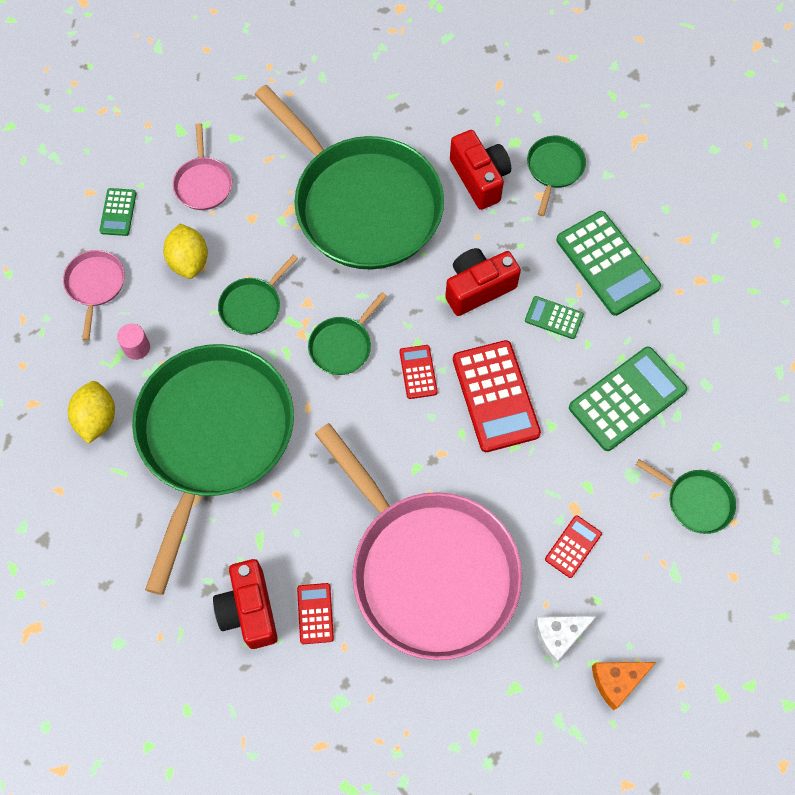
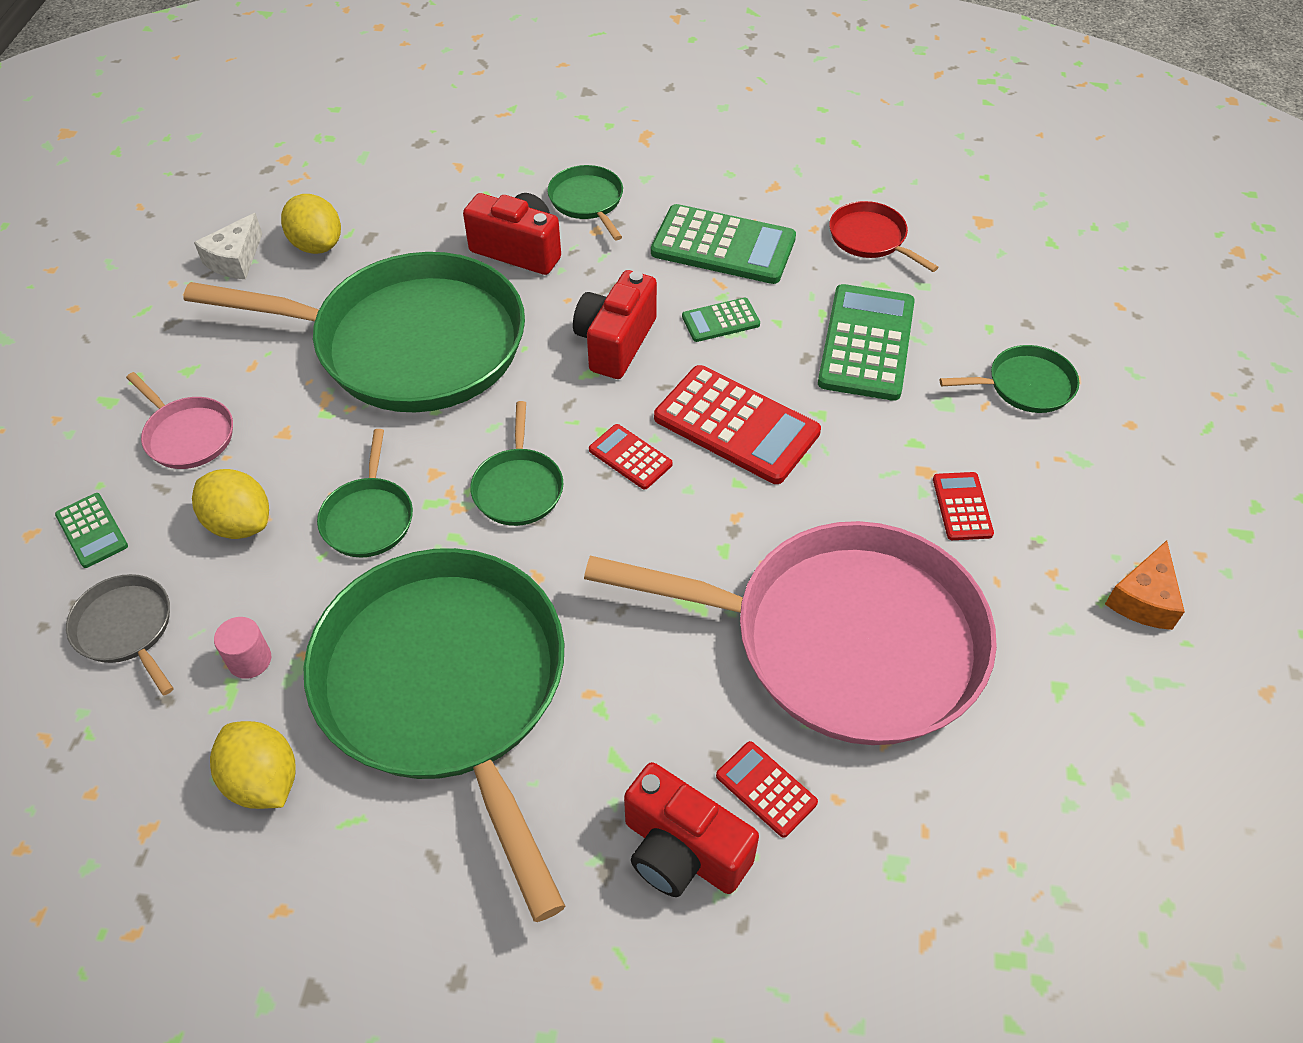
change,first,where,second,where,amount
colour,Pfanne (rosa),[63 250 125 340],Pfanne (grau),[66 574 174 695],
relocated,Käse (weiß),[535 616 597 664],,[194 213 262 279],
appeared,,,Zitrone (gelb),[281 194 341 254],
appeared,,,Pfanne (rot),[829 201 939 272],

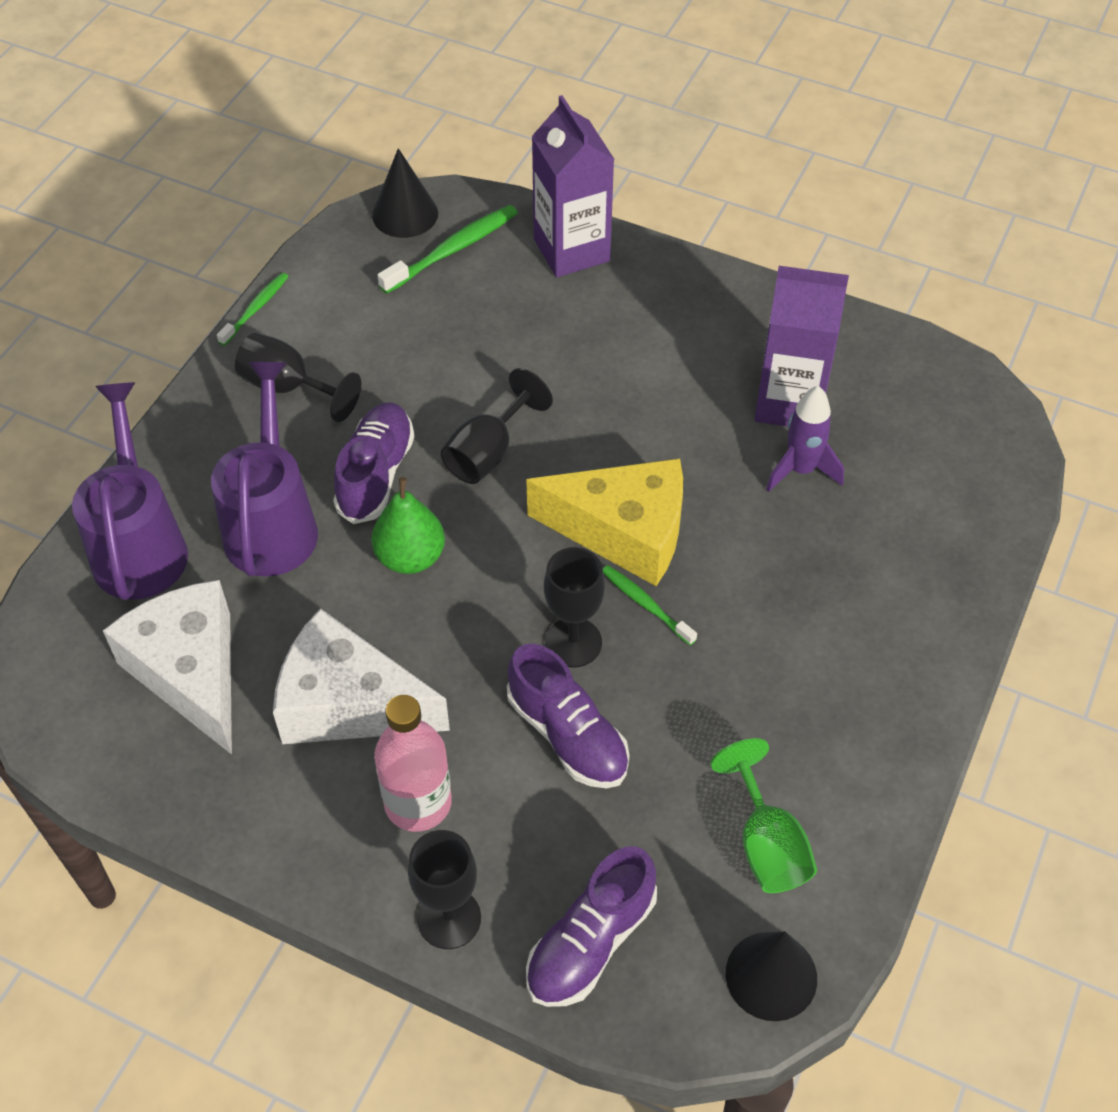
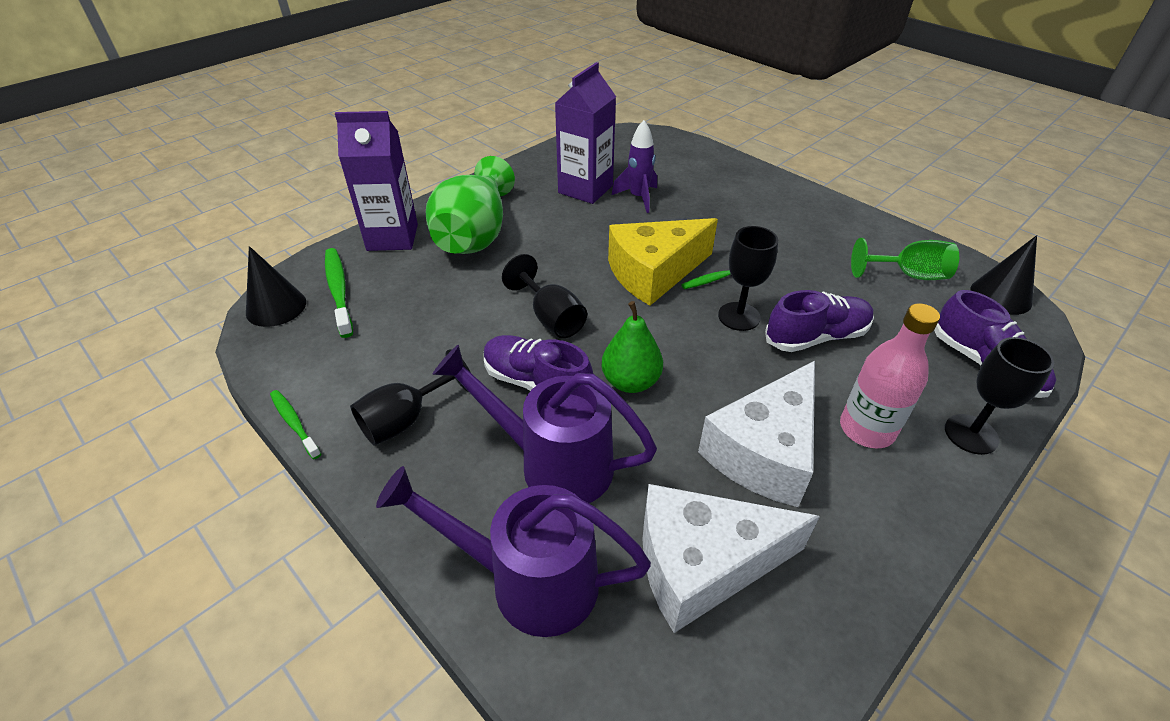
change,first,where,second,where,amount
spun,Käse (gelb),[526 458 683 586],,[608 218 718 306],150 degrees counterclockwise
appeared,,,Vase (grün),[426 156 515 254],

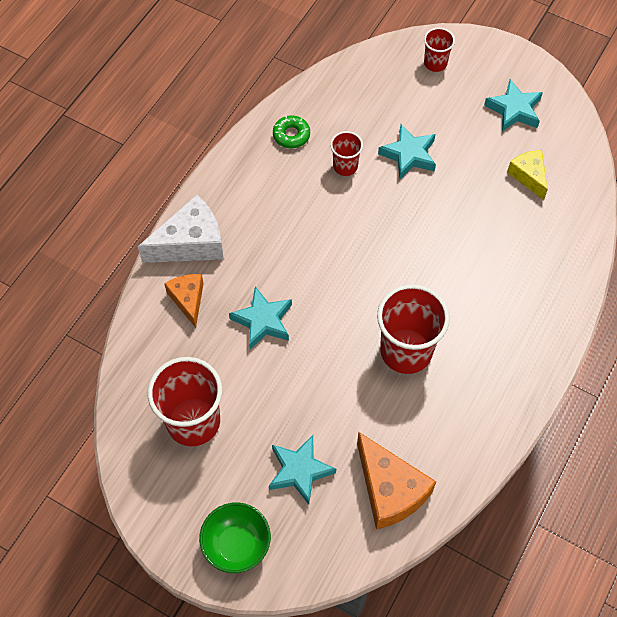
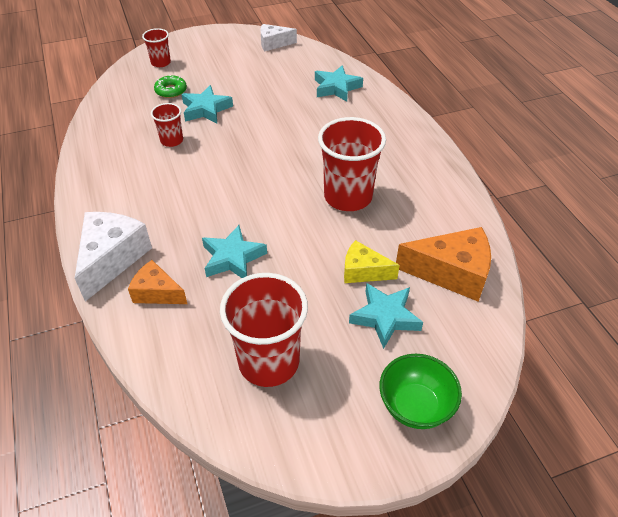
change,first,where,second,where,amount
relocated,Donut (grün),[273 115 310 148],,[154 75 187 98],
relocated,Stern (türkis),[484 79 543 132],,[315 65 363 102],
relocated,Käse (gelb),[507 150 548 200],,[344 240 400 283],
appeared,,,Käse (weiß),[260 24 297 51],

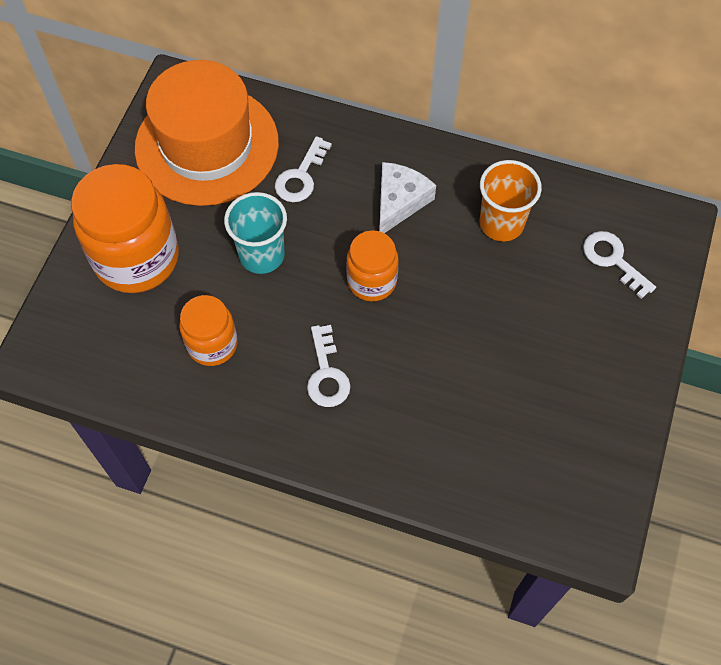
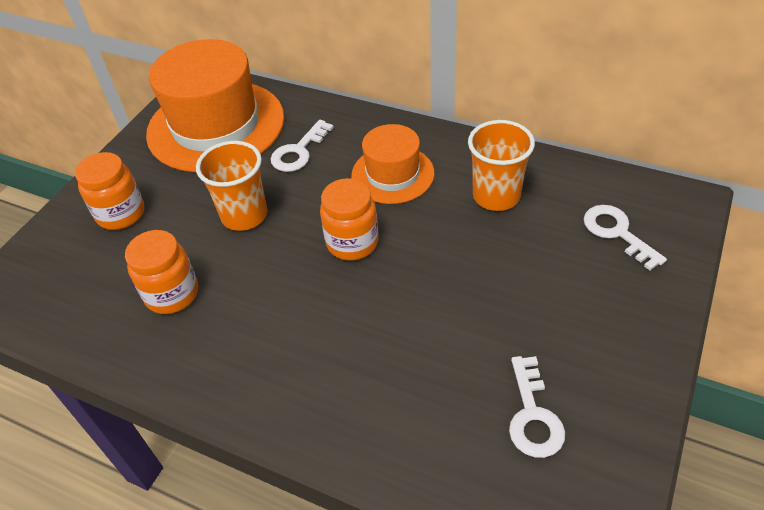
change,first,where,second,where,amount
size,Einmachglas (orange),[71 164 179 293],,[75 152 144 230],x0.57
colour,Becher (türkis),[224 192 287 274],Becher (orange),[196 141 267 231],
relocated,Schlüssel (weiß),[307 325 350 407],,[509 356 565 458],
exchanged,Käse (weiß),[379 162 436 233],Hut (orange),[351 124 434 204],

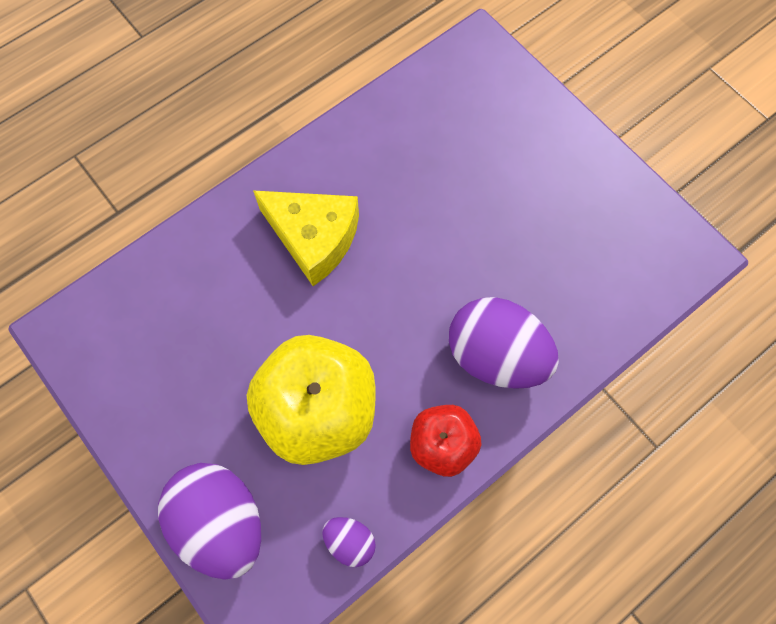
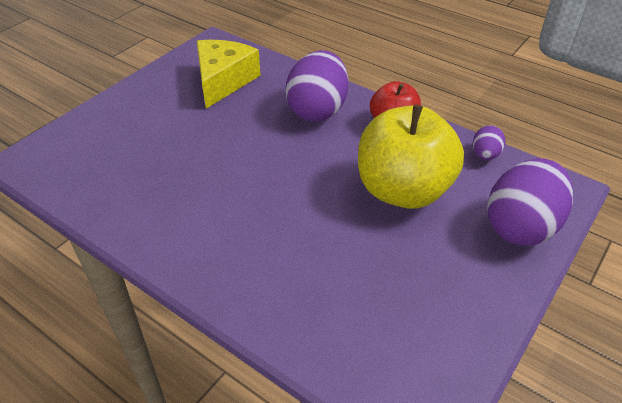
change,first,where,second,where,amount
relocated,Käse (gelb),[253 191 359 286],,[197 40 261 109],

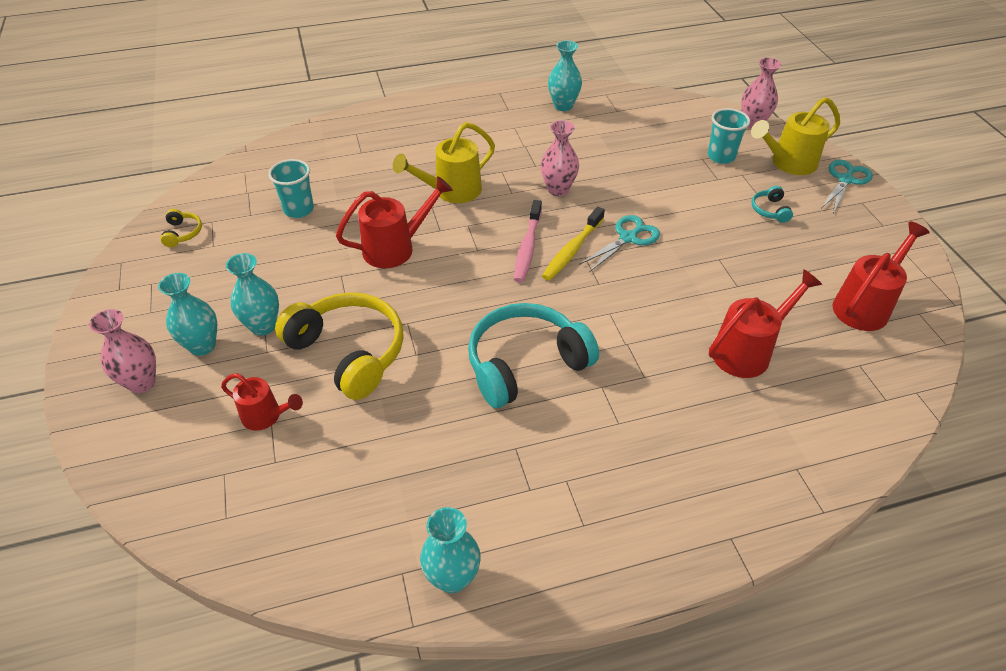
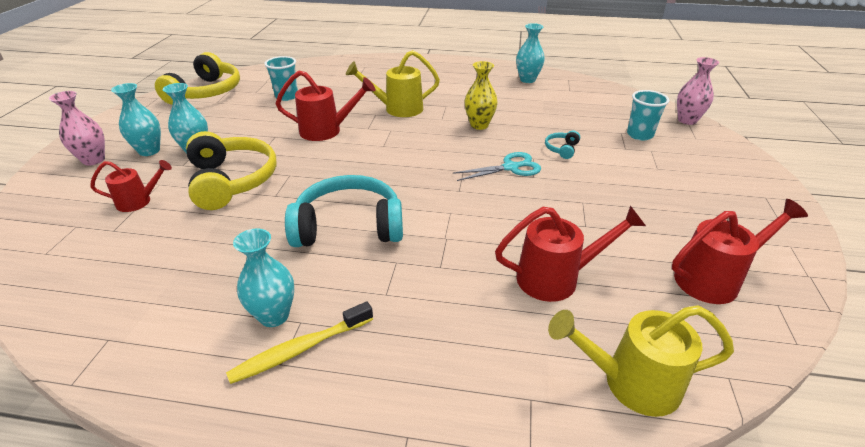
change,first,where,second,where,amount
size,Kopfhörer (gelb),[161 209 202 247],,[155 52 240 105],x2.38
spun,Gießkanne (rot),[221 373 303 431],,[90 160 172 212],60 degrees counterclockwise
relocated,Vase (türkis),[420 507 481 593],,[233 229 294 327],
missing,Zahnbürste (rosa),[514 200 542 282],,,
colour,Vase (rosa),[541 120 579 196],Vase (gelb),[465 61 498 130],
relocated,Zahnbürste (gelb),[542 207 605 281],,[226 302 373 384],
relocated,Gießkanne (gelb),[751 97 840 175],,[548 305 734 417],
relocated,Kopfhörer (türkis),[751 186 793 223],,[545 131 580 159],
missing,Schere (türkis),[822 159 873 213],,,

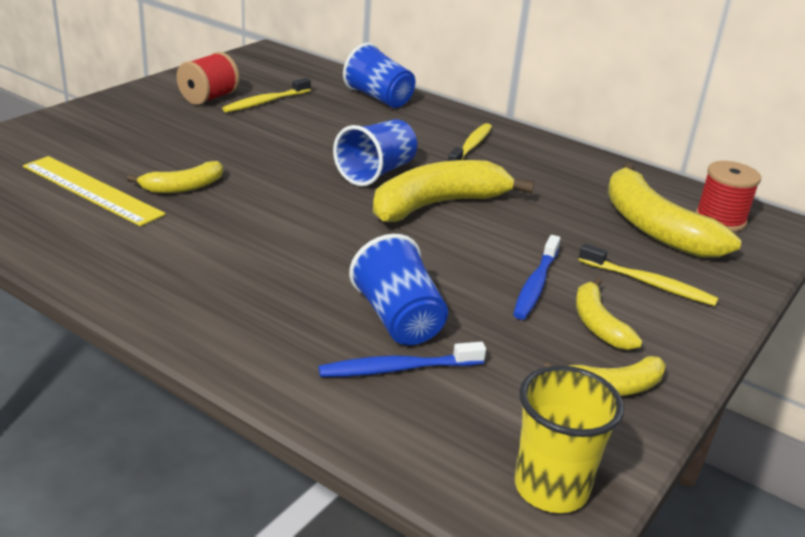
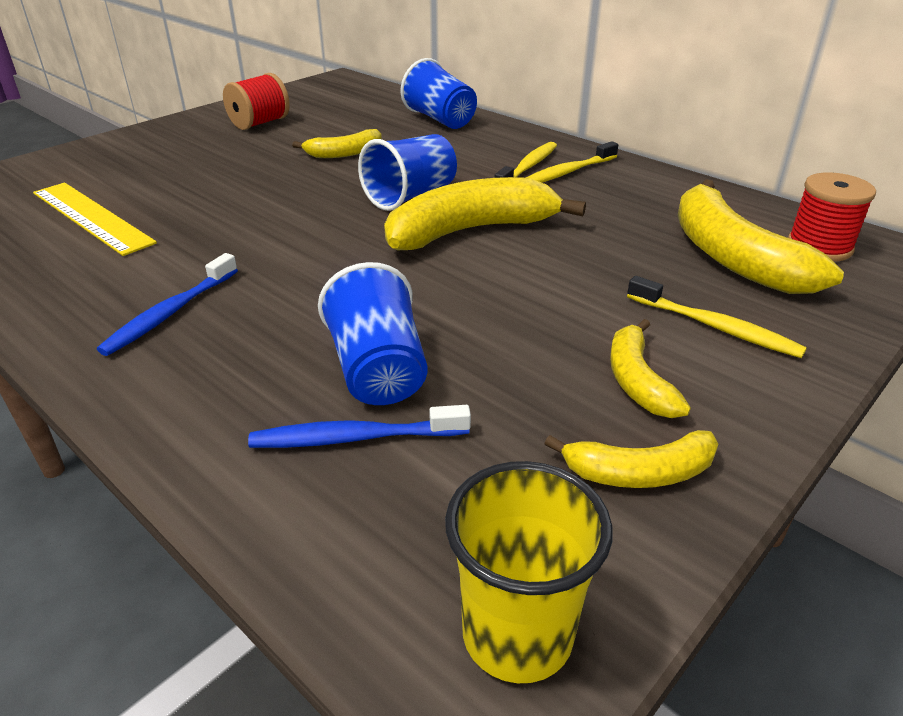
change,first,where,second,where,amount
relocated,Banane (gelb),[127 161 223 193],,[292 129 382 158],
relocated,Zahnbürste (gelb),[222 78 311 112],,[526 141 618 183],
relocated,Zahnbürste (blau),[513 235 561 320],,[97 253 238 356],

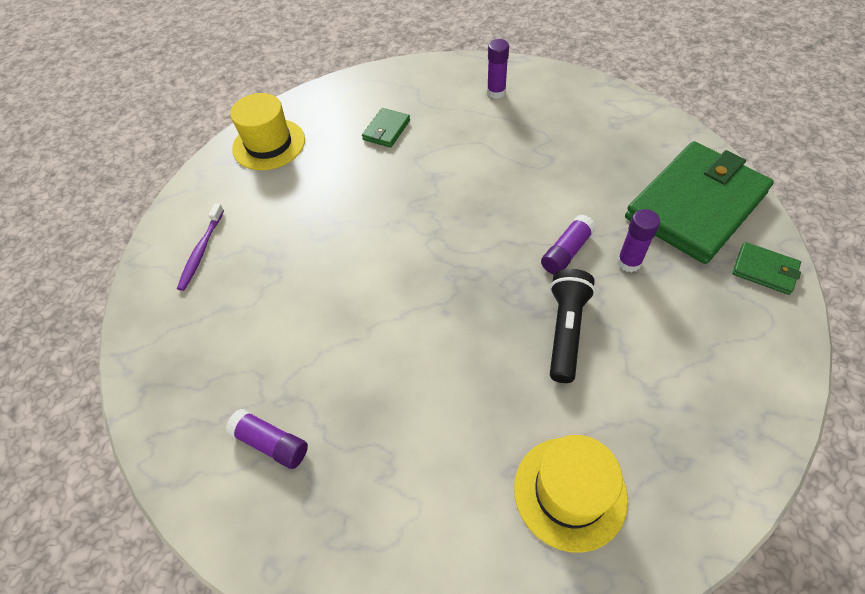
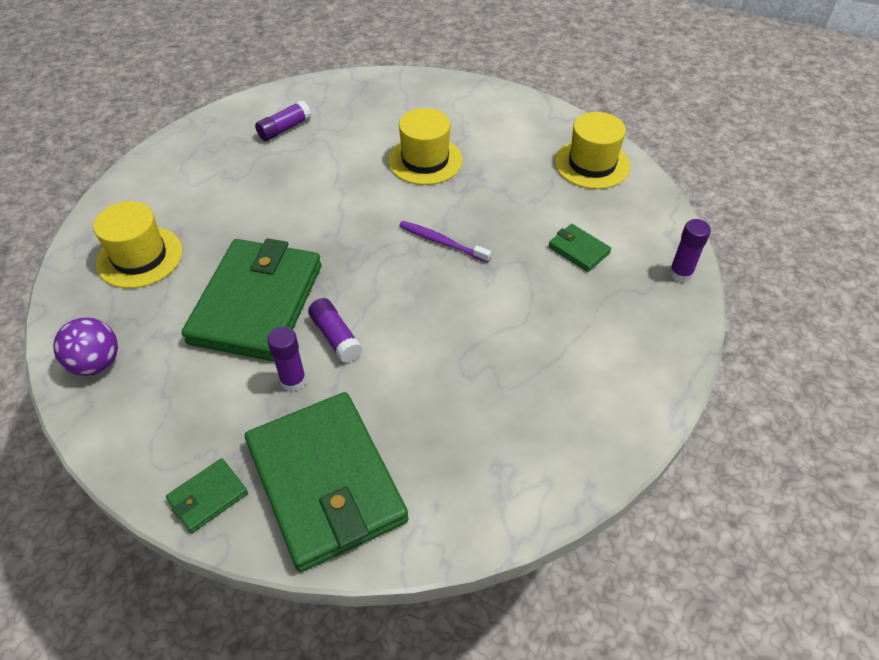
change,first,where,second,where,amount
relocated,Zahnbürste (lila),[177 204 224 291],,[399 221 491 263],
relocated,Klebestift (lila),[487 39 509 99],,[669 219 711 283],
exchanged,Taschenlampe (schwarz),[550 269 596 383],Geldbörse (grün),[182 238 322 362],
appeared,,,Ball (lila),[54 317 118 376],
appeared,,,Hut (gelb),[388 108 463 185],

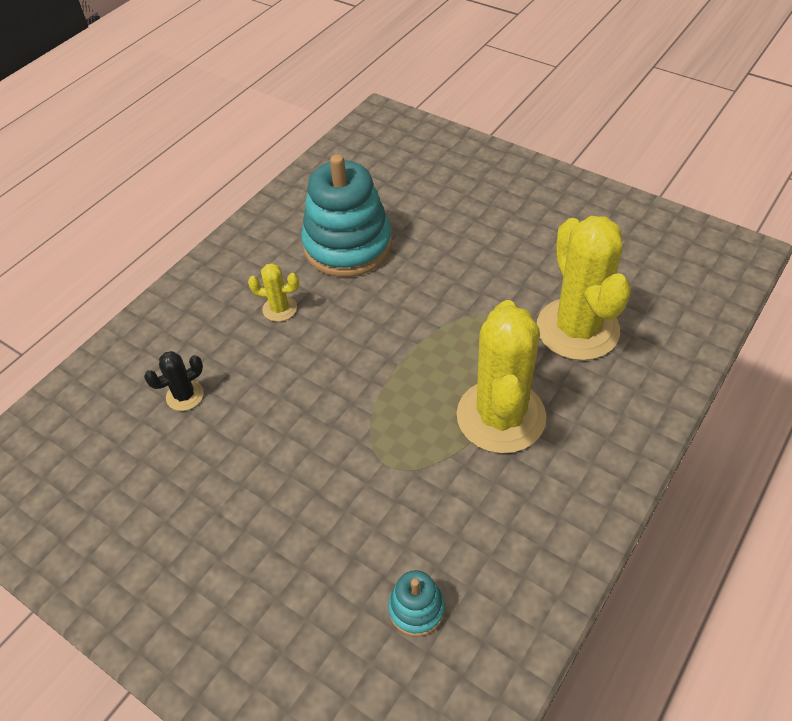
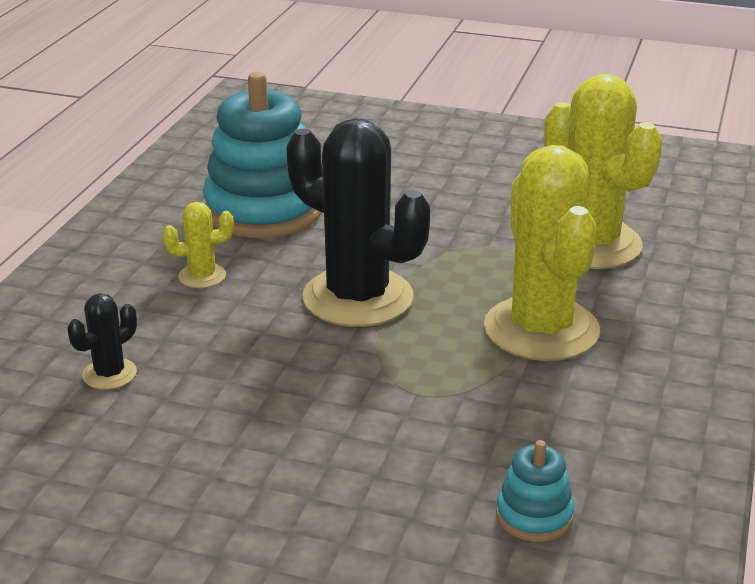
change,first,where,second,where,amount
appeared,,,Kaktus (schwarz),[286 118 430 327],

